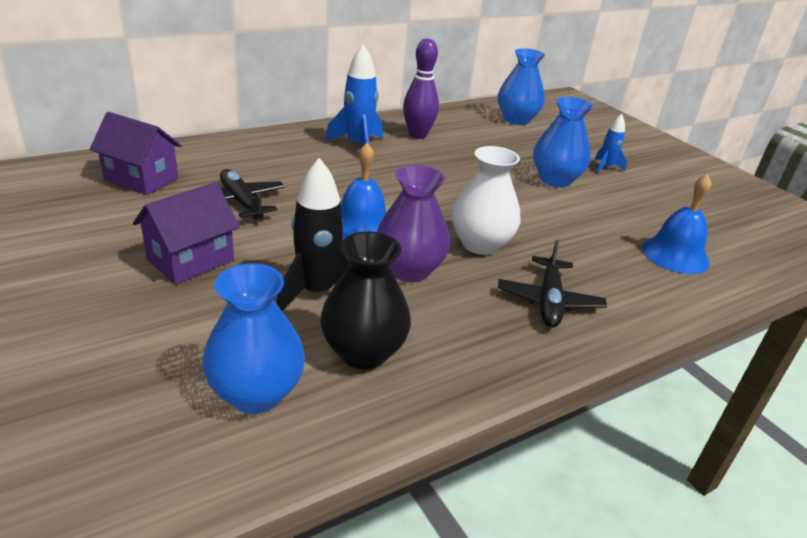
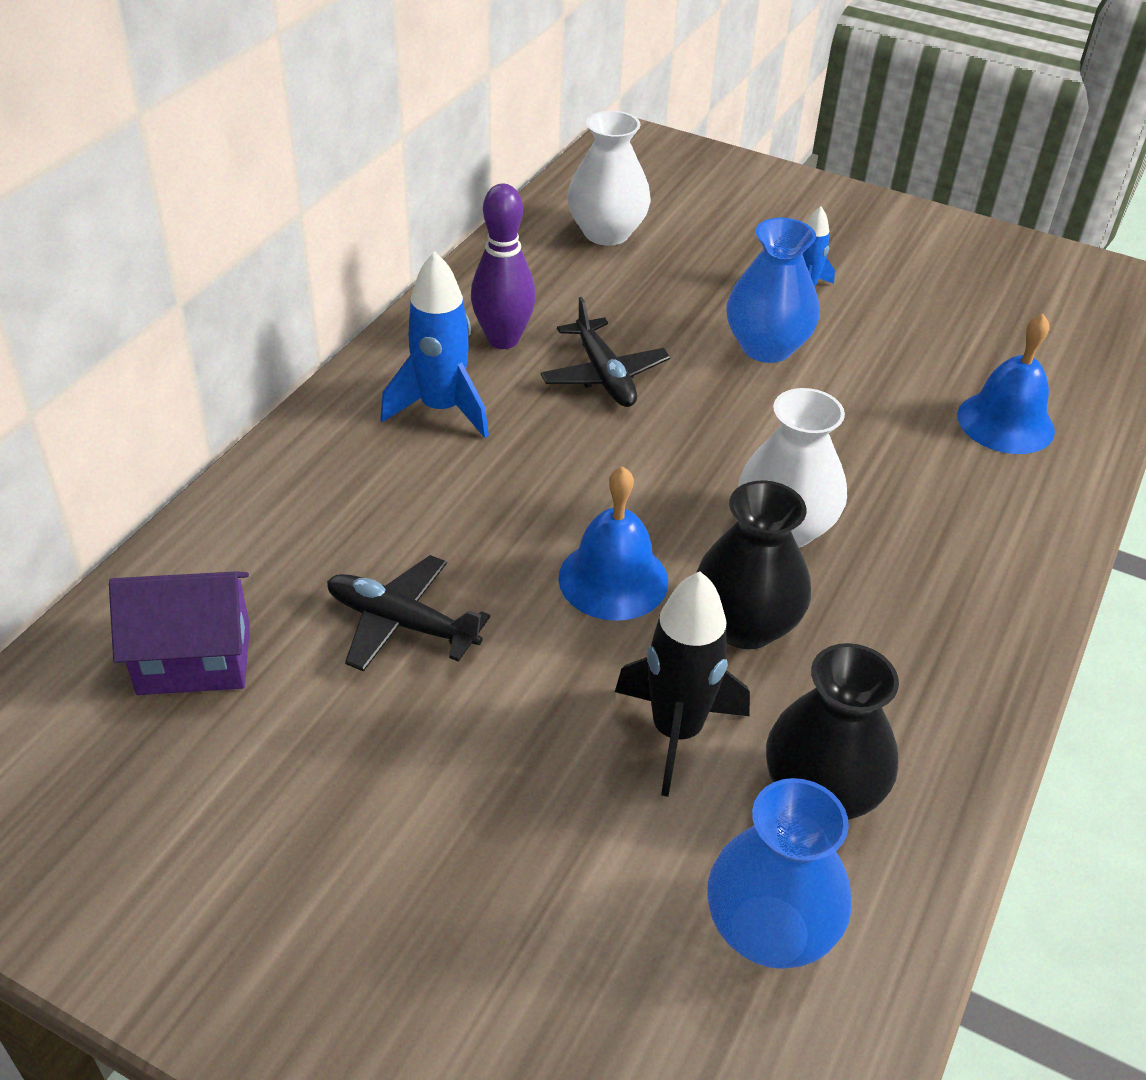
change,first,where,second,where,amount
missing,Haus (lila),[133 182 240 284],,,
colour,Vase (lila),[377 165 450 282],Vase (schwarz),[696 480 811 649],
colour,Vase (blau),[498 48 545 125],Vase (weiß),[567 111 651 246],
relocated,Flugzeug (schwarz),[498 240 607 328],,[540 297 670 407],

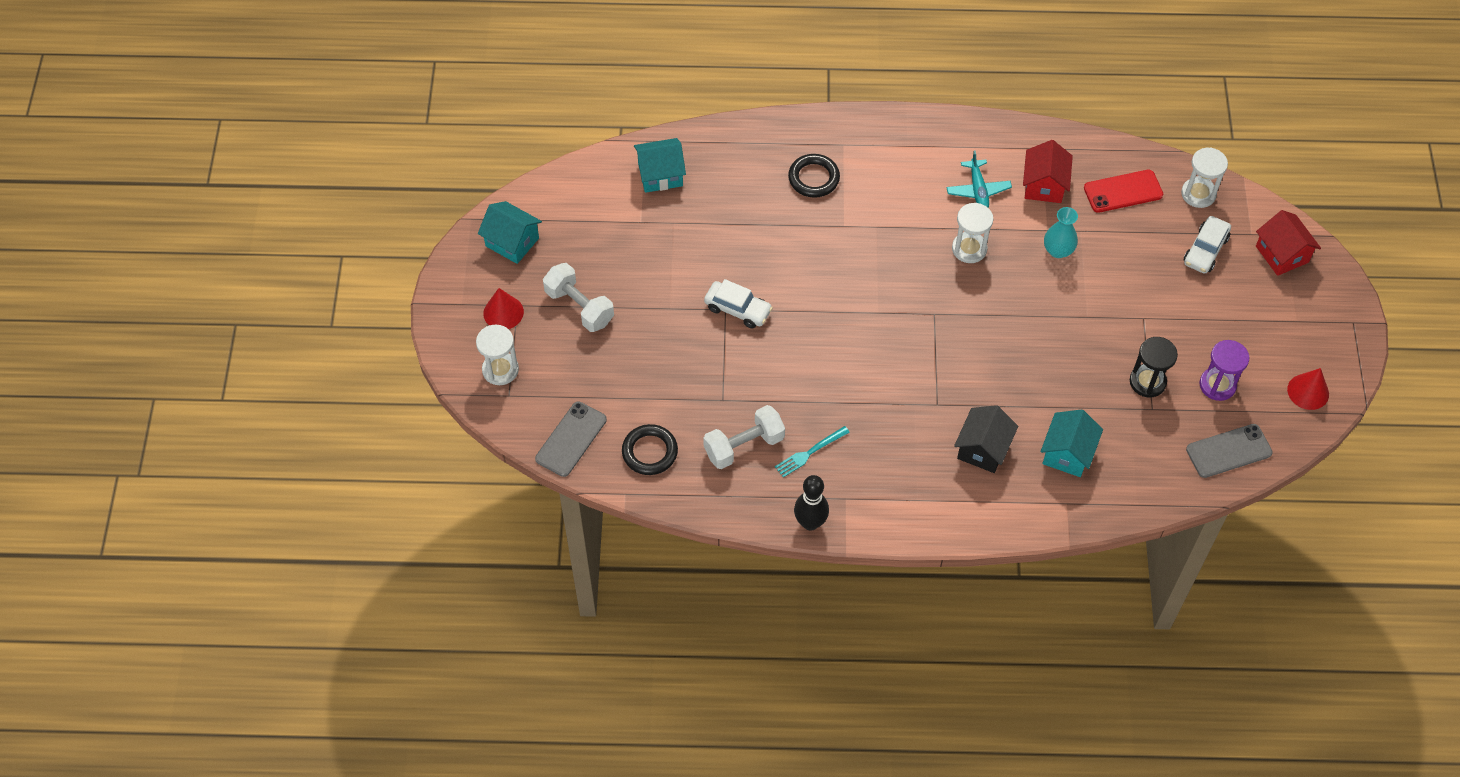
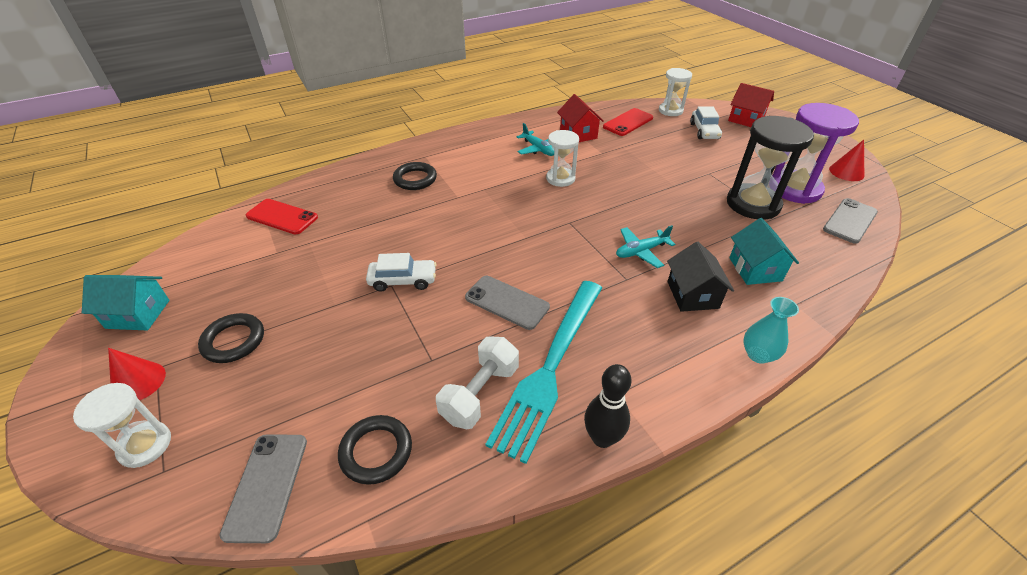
change,first,where,second,where,amount
exchanged,Hantel (weiß),[543 263 614 332],Ring (schwarz),[198 313 264 363],
exchanged,Haus (türkis),[634 138 686 193],Handy (rot),[246 199 318 235],
size,Gabel (türkis),[775 426 850 478],,[486 281 602 464],x2.41
relocated,Vase (türkis),[1044 207 1078 258],,[743 297 799 364],
size,Sanduhr (schwarz),[1130 337 1178 398],,[727 116 814 219],x1.69
size,Sanduhr (lila),[1200 340 1249 401],,[772 103 859 204],x1.69
appeared,,,Handy (grau),[465 276 550 330],
appeared,,,Flugzeug (türkis),[616 225 676 268],

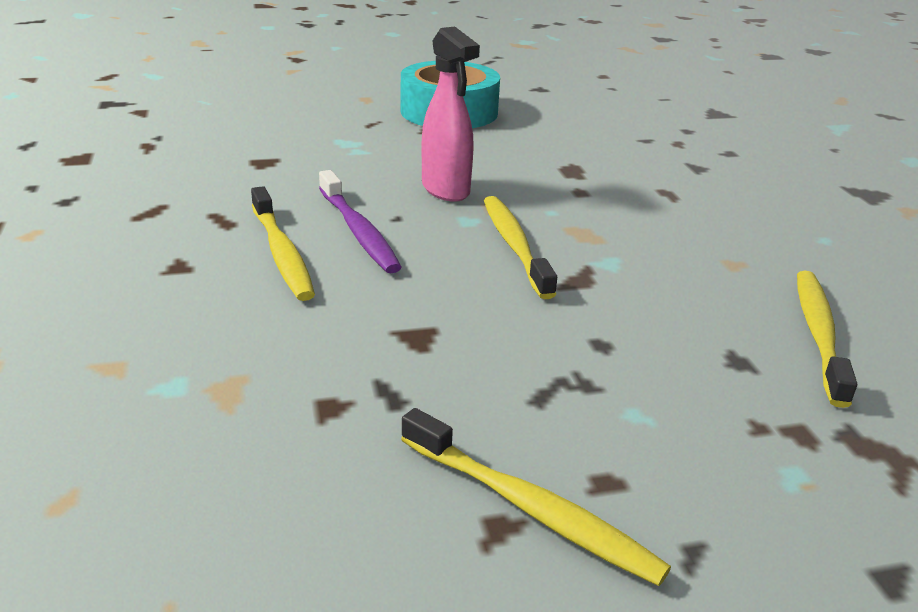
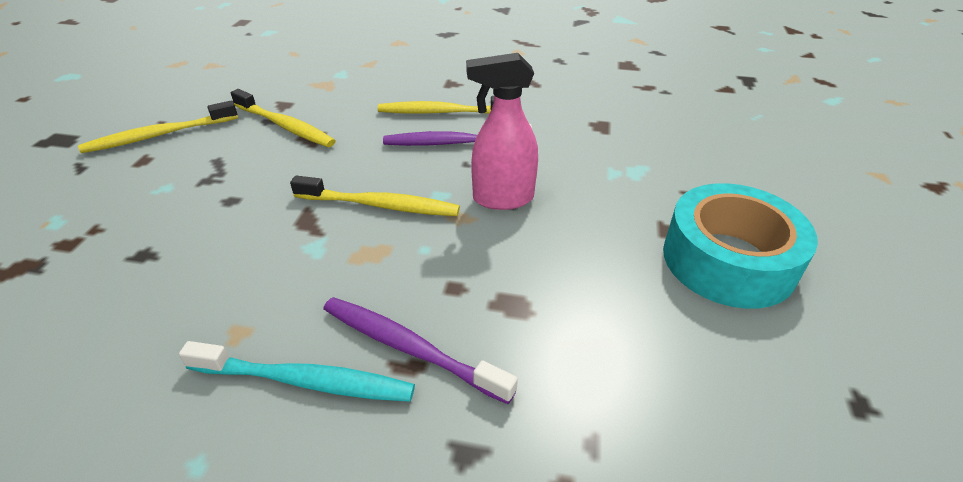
change,first,where,second,where,amount
relocated,Zahnbürste (gelb),[797 271 857 408],,[231 89 336 147],
appeared,,,Zahnbürste (türkis),[179 341 415 402],
appeared,,,Zahnbürste (lila),[323 297 518 404],

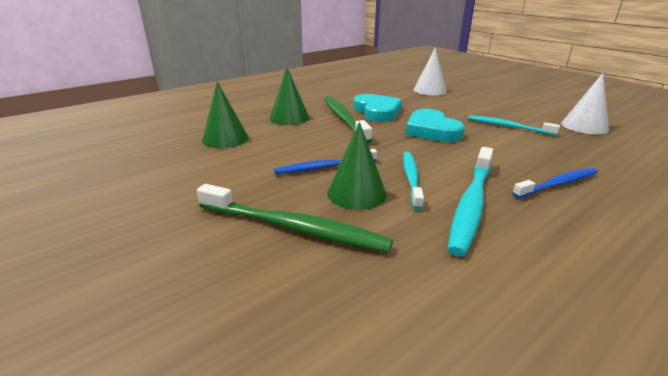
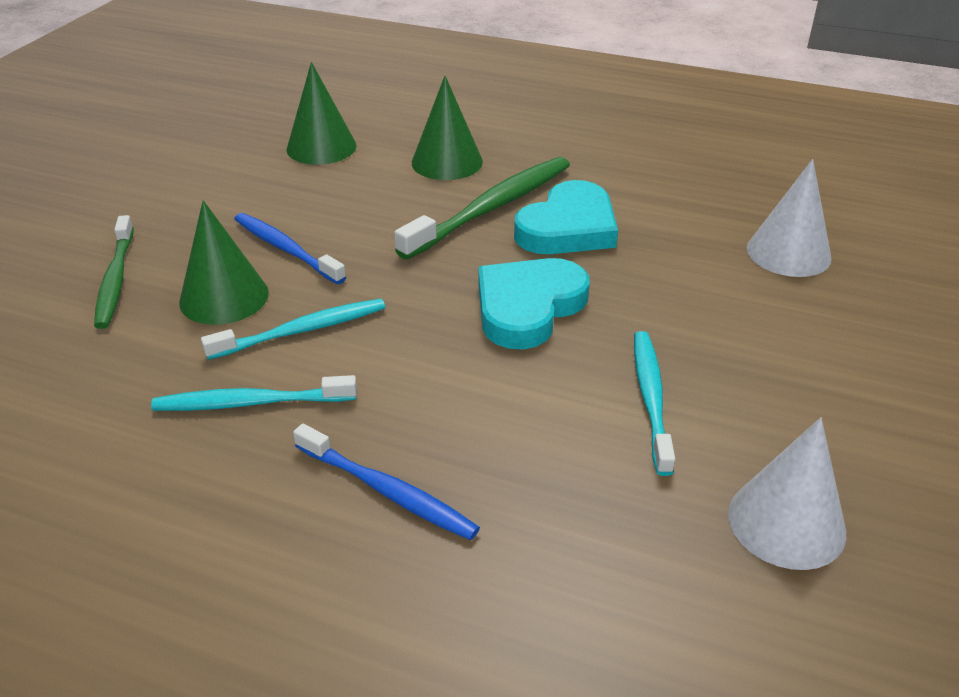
change,first,where,second,where,amount
size,Zahnbürste (grün),[197 184 393 253],,[94 215 134 329],x0.65
size,Zahnbürste (türkis),[448 147 493 256],,[151 375 357 411],x0.65

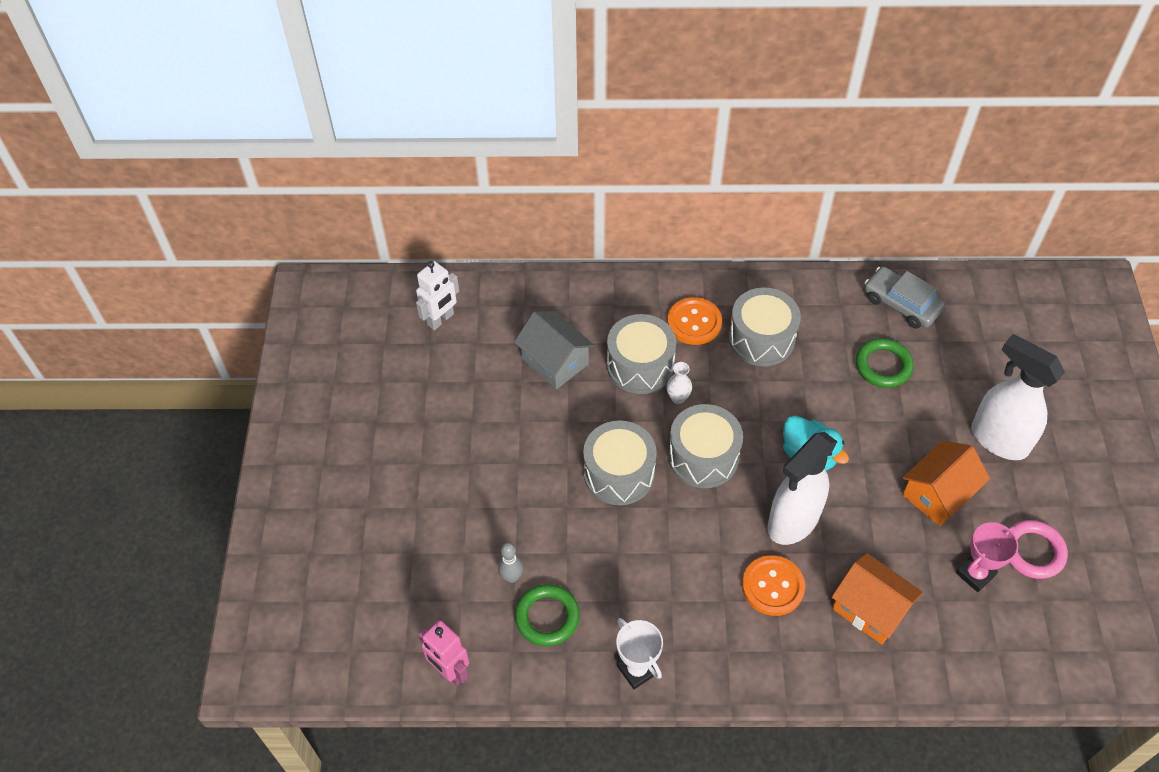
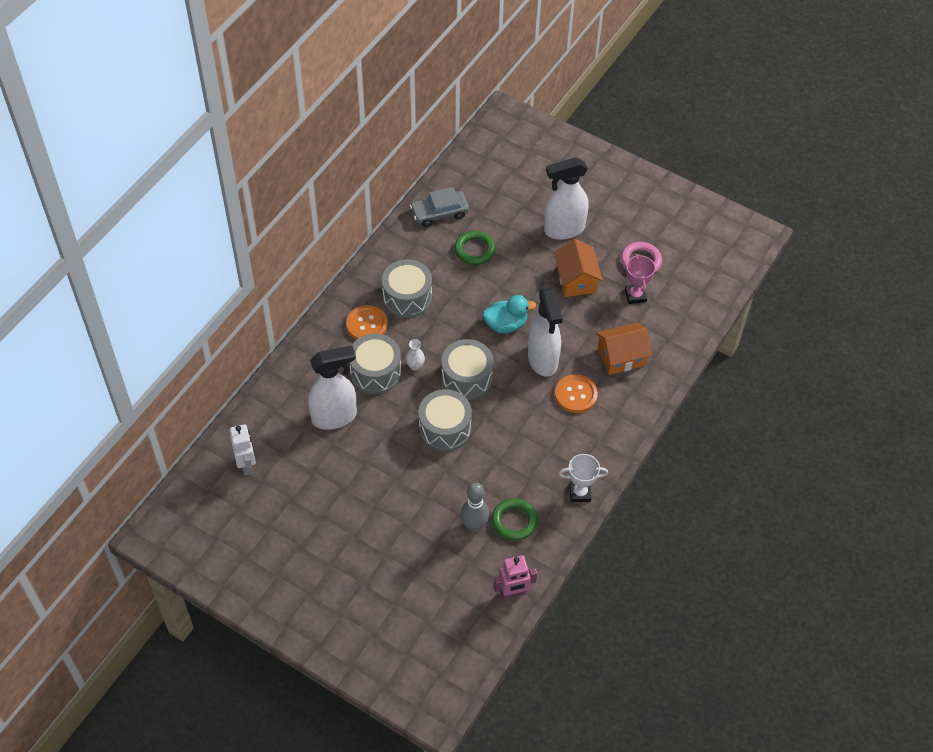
change,first,where,second,where,amount
size,Bowlingkegel (grau),[498 542 523 583],,[461 483 489 533],x1.57
exchanged,Haus (grau),[514 311 595 389],Sprühflasche (weiß),[308 345 357 430],

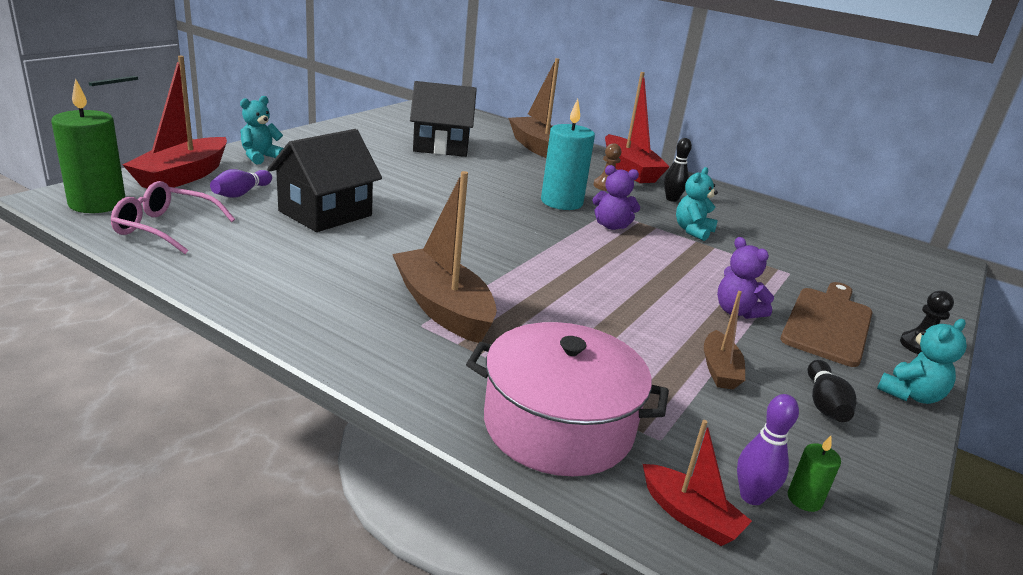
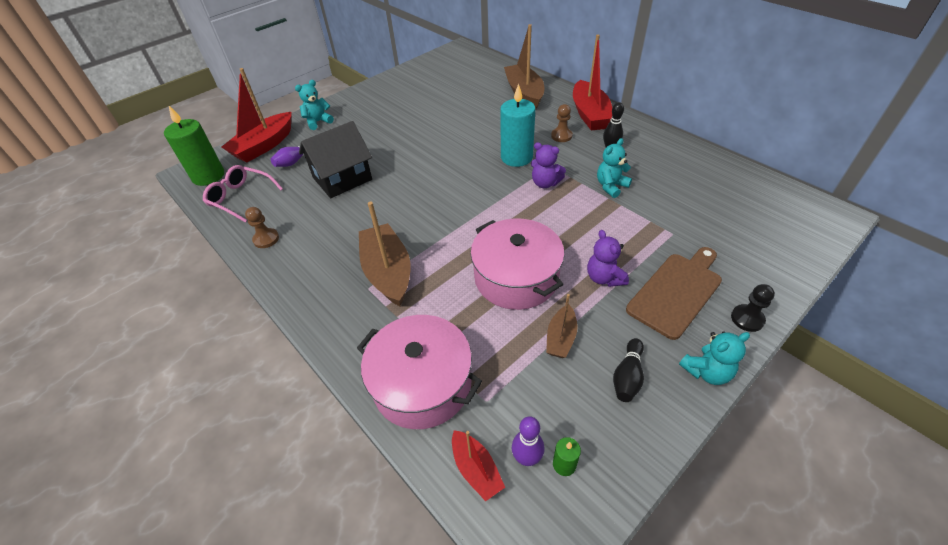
change,first,where,second,where,amount
missing,Haus (schwarz),[410 81 477 157],,,
appeared,,,Bauer (braun),[245 207 279 248],
appeared,,,Kochtopf (rosa),[470 219 565 310],

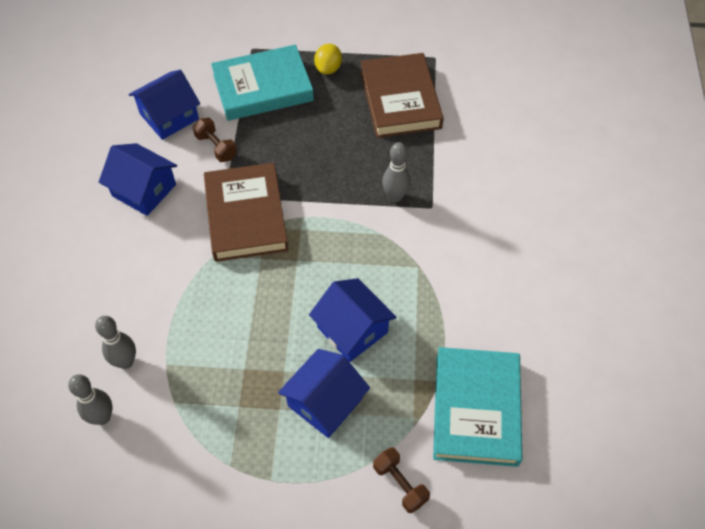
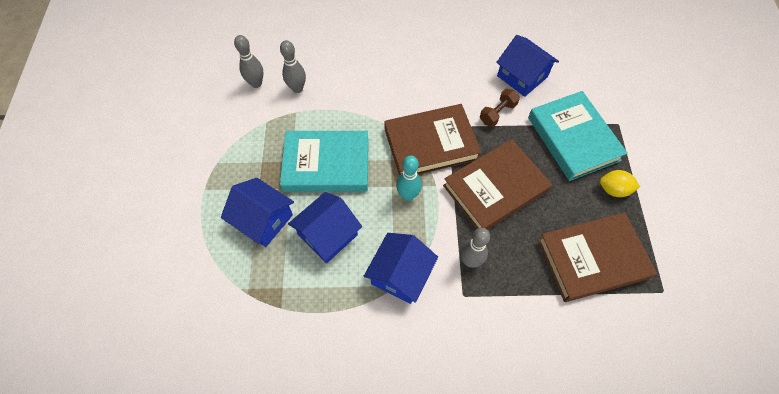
change,first,where,second,where,amount
relocated,Haus (blau),[99 143 177 216],,[364 233 438 304],
missing,Hantel (braun),[373 447 430 513],,,
relocated,Buch (türkis),[433 347 522 467],,[280 131 369 192],
appeared,,,Bowlingkegel (türkis),[396 155 422 201],
appeared,,,Buch (braun),[443 139 552 230],

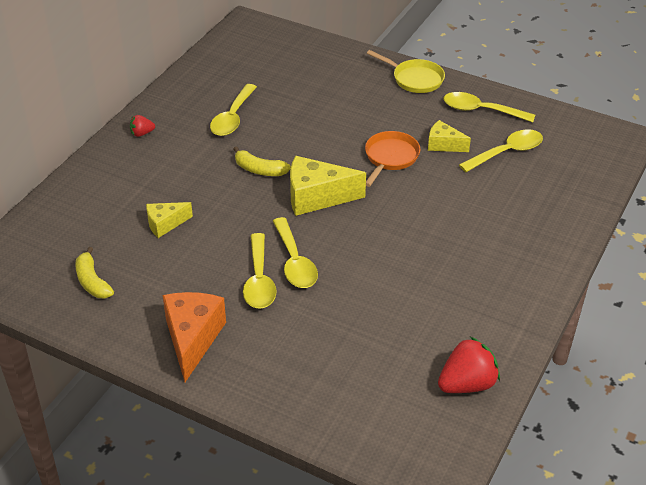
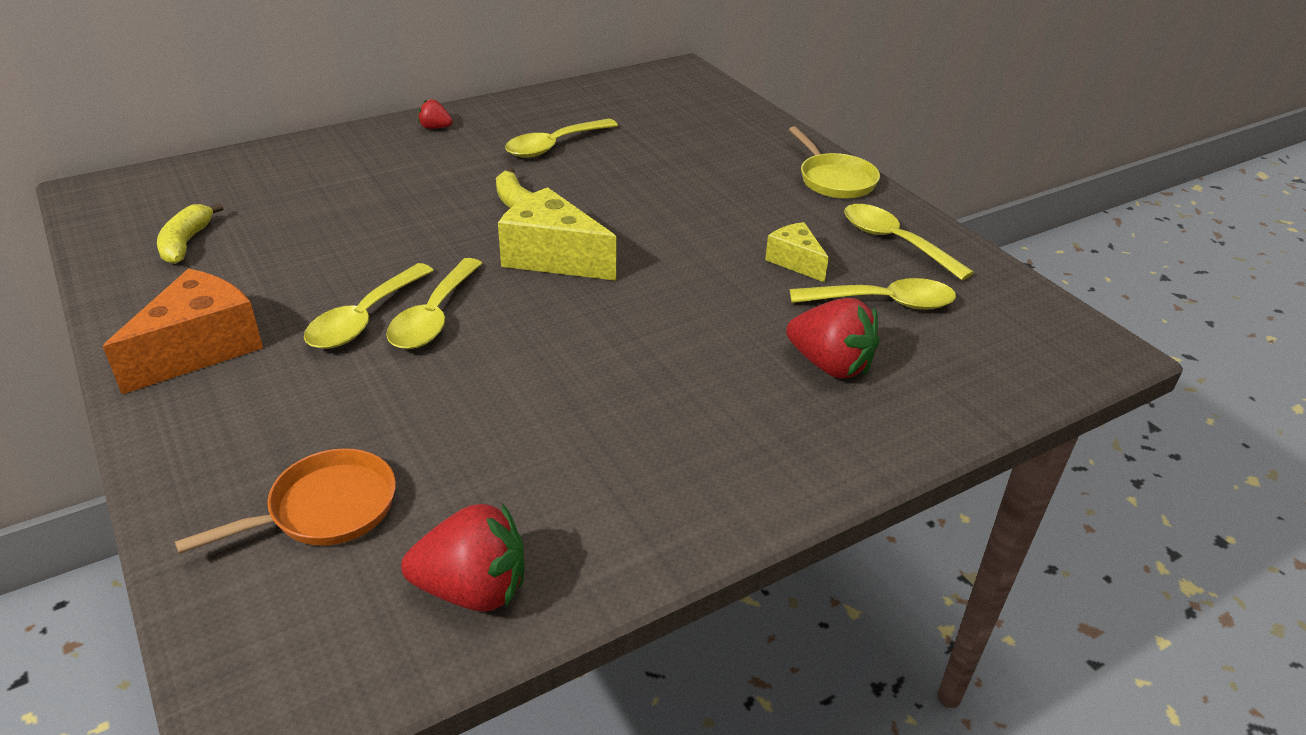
change,first,where,second,where,amount
missing,Käse (gelb),[146 202 193 238],,,
relocated,Pfanne (orange),[365 131 420 187],,[175 448 396 554],
appeared,,,Erdbeere (rot),[786 298 880 379],

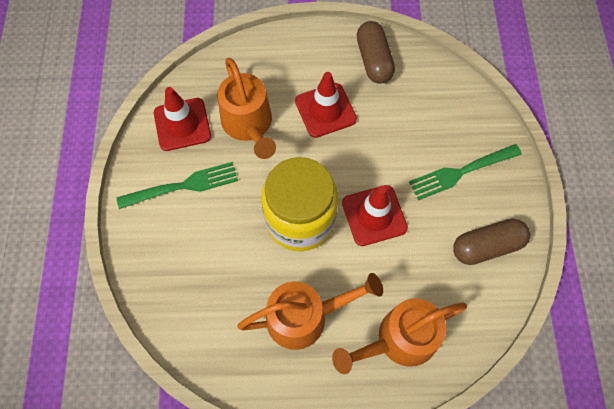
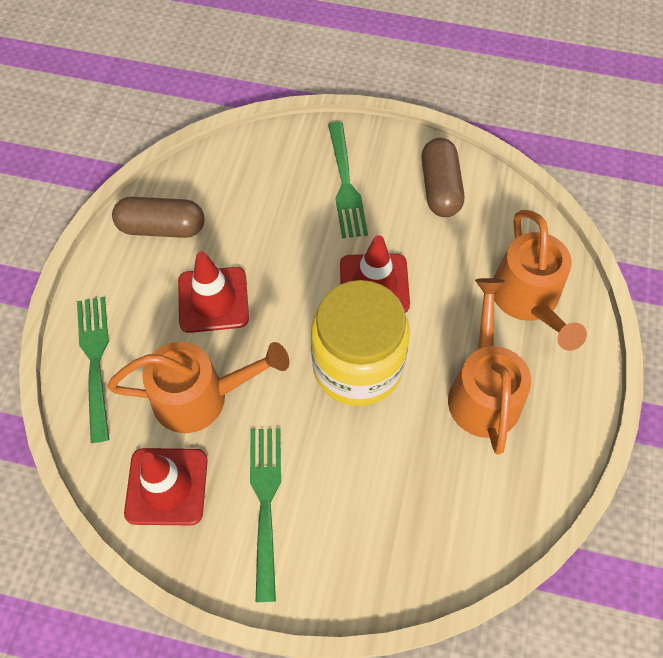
change,first,where,second,where,amount
appeared,,,Gabel (grün),[77 297 109 443],

